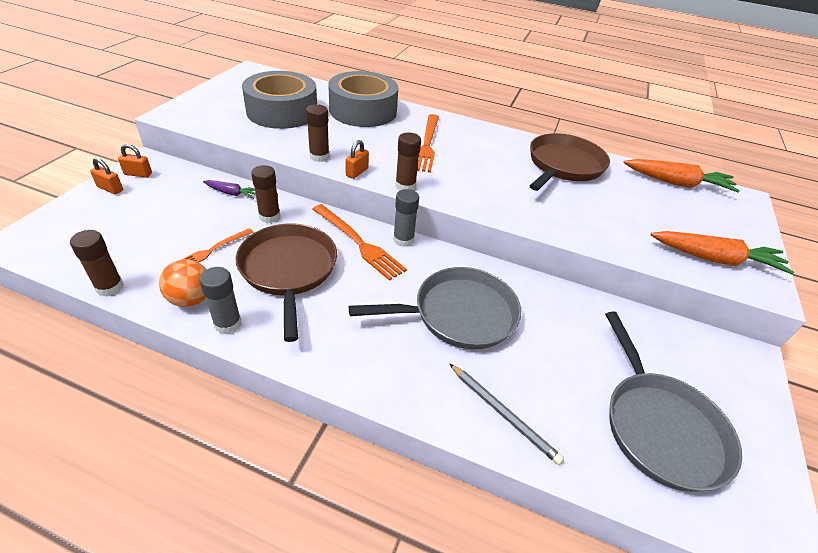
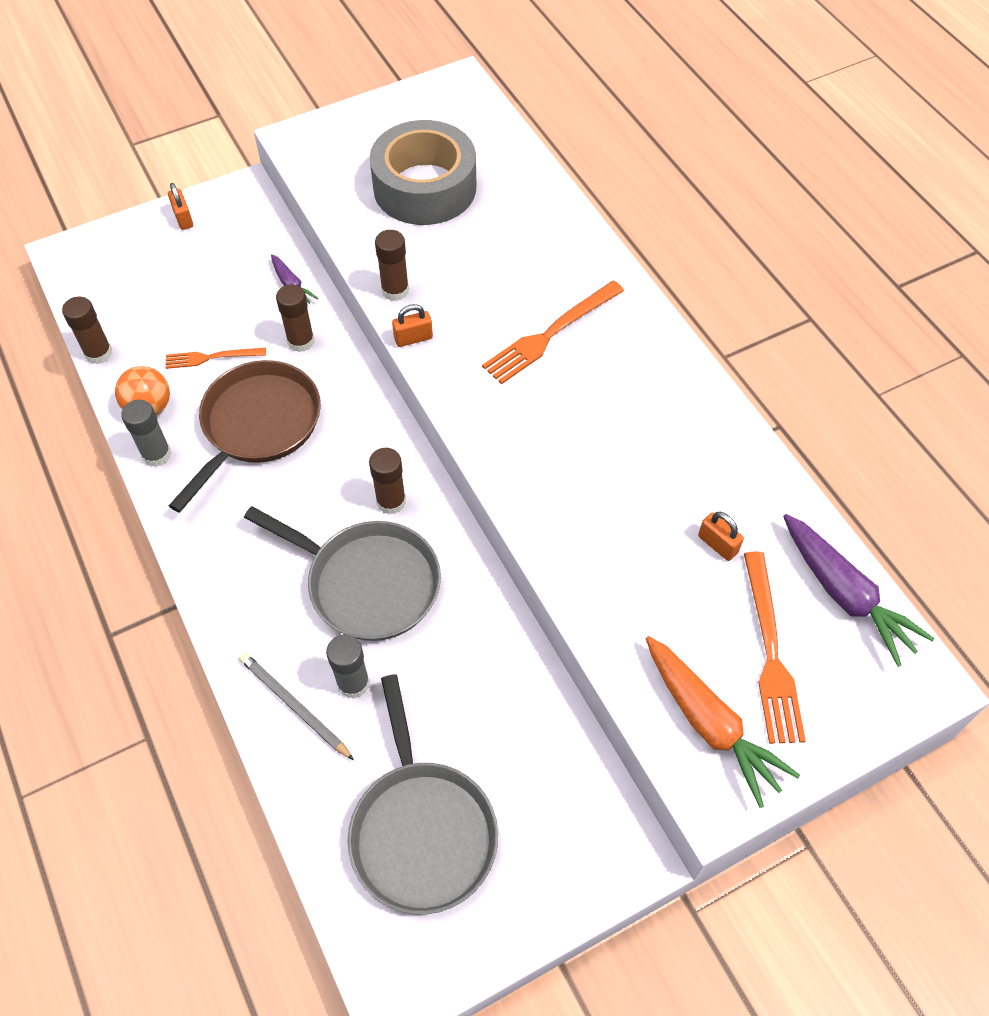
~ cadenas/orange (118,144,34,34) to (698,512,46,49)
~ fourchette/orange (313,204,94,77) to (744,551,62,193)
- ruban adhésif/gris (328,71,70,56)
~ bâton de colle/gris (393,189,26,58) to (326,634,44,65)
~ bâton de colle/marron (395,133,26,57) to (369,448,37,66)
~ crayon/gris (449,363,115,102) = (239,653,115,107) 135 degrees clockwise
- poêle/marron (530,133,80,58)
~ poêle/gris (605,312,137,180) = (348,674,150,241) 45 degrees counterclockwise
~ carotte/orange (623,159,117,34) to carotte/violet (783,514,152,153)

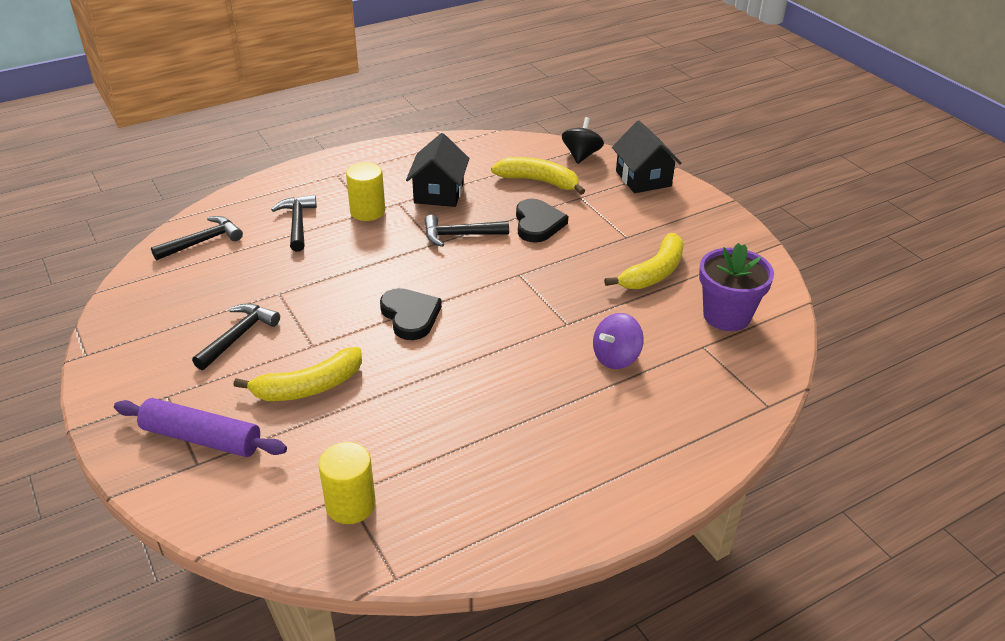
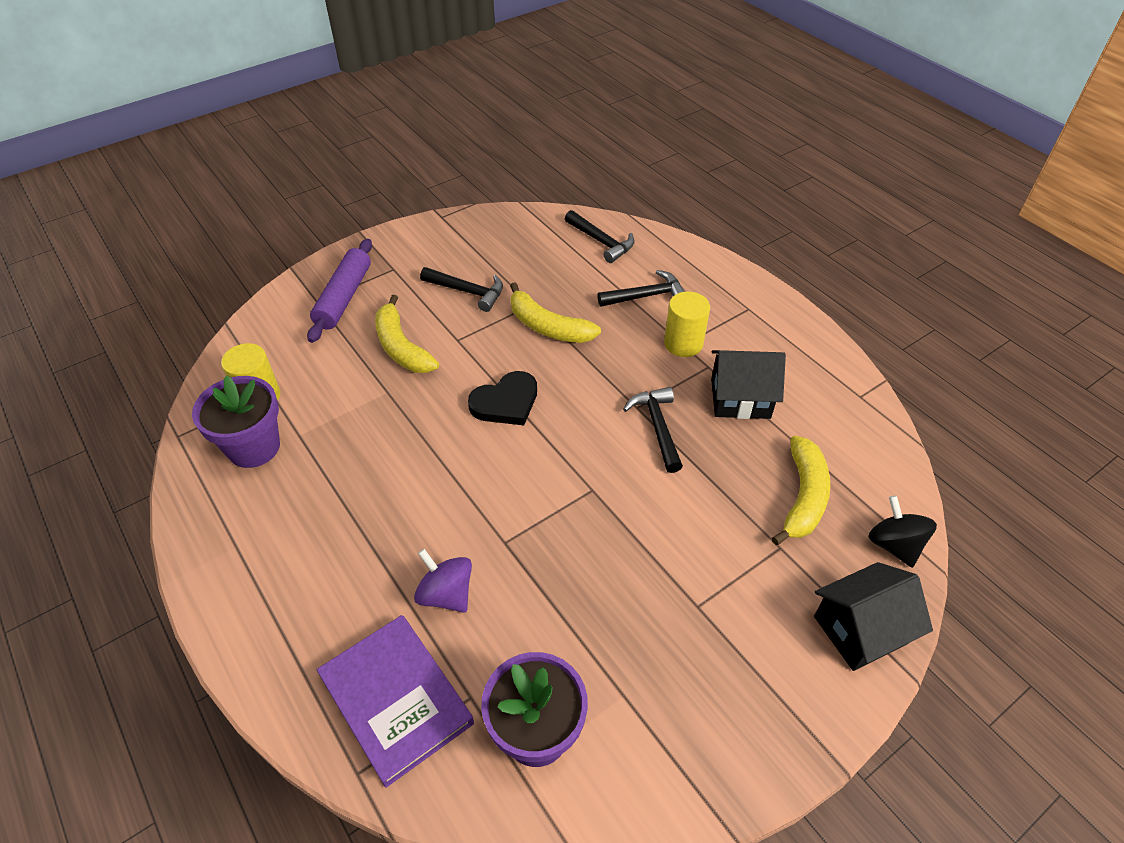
- cœur/noir (516,199,52,44)
~ toupie/noir (562,117,42,47) = (869,495,68,73) 120 degrees counterclockwise
~ banane/jaune (604,233,80,56) to (510,282,91,61)
+ pot de fleurs/violet (192,375,88,93)
+ livre/violet (317,615,157,173)

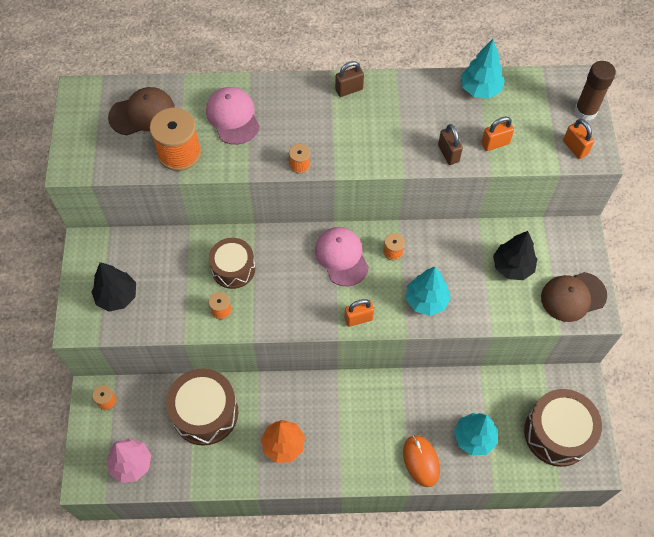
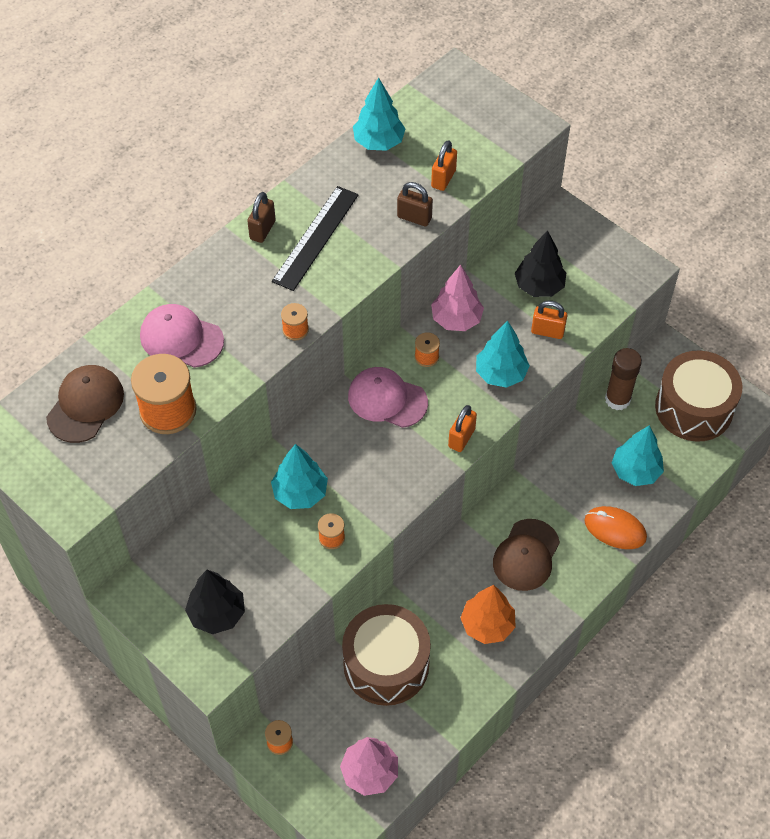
~ tambour/marron (209,238,46,51) to arbre/turquoise (271,444,57,65)
~ casquette/marron (541,272,66,50) to (493,519,67,72)
~ cadenas/orange (563,119,31,40) to (531,301,37,38)
~ bâton de colle/marron (574,61,42,59) to (605,348,37,62)
+ règle/noir (272,186,87,105)
+ arbre/rose (431,264,53,67)

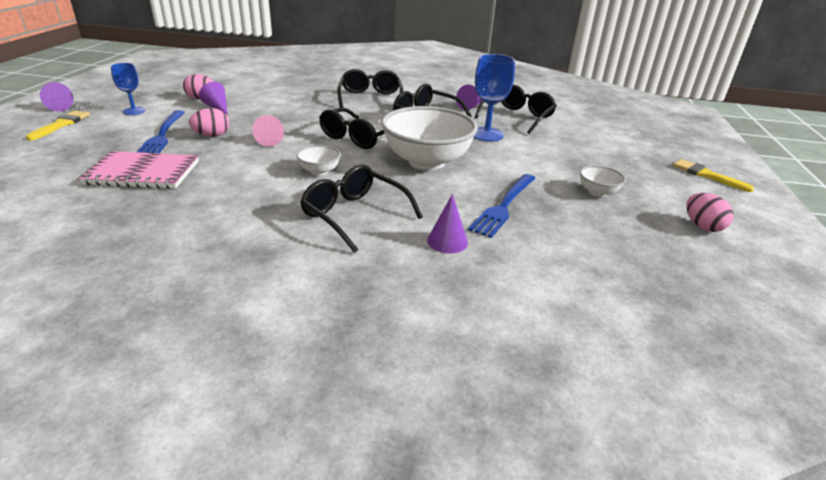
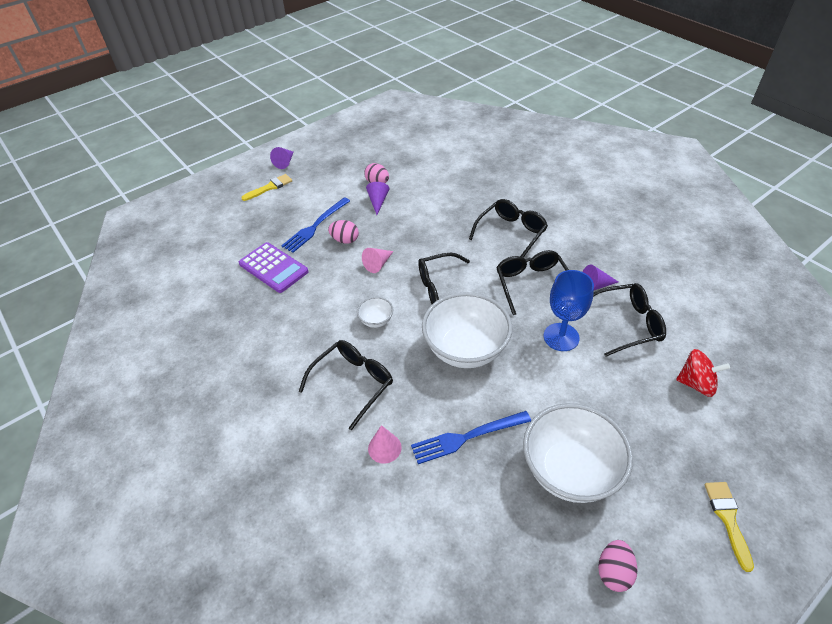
~ carnet/rose (79,151,120,38) to calculatrice/violet (239,242,69,51)
- verre à pied/bleu (111,63,34,52)
~ lunettes/noir (300,165,123,88) = (298,340,95,91) 45 degrees clockwise
~ cône/violet (427,194,41,59) to cône/rose (368,425,34,38)
~ bol/blanc (580,165,46,32) = (523,403,110,100) x2.28
+ toupie/rouge (676,349,54,48)

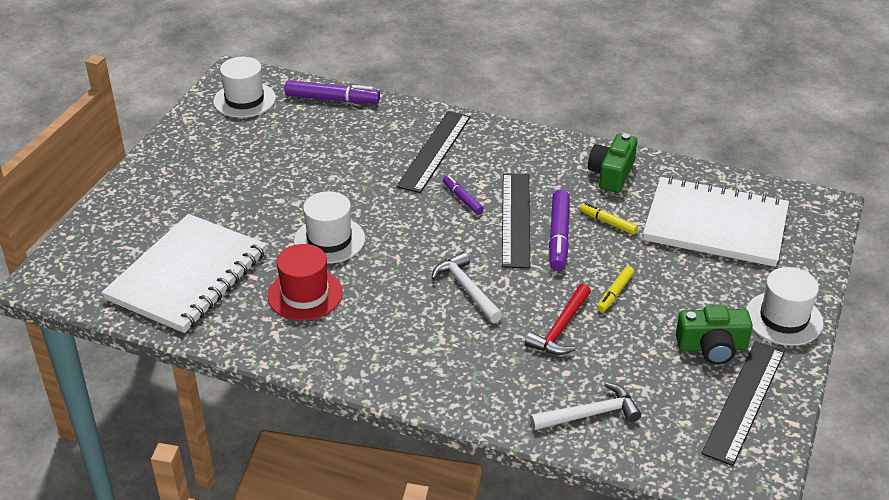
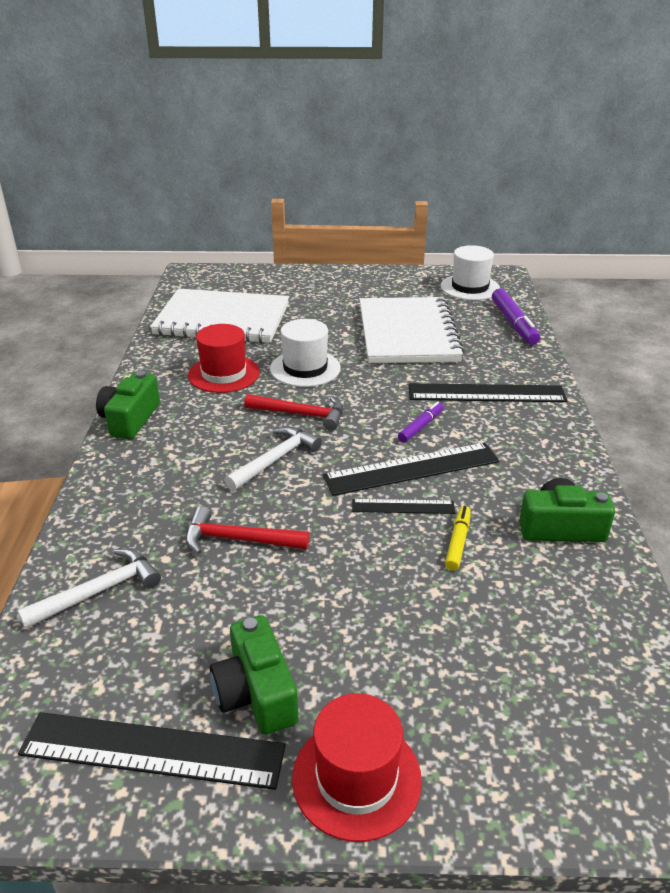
~ marteau/blanc (530,382,111,48) = (17,548,144,81) 90 degrees counterclockwise
~ feutre/violet (549,190,21,81) to règle/noir (352,499,103,15)
- feutre/jaune (597,266,37,46)
~ carnet/blanc (643,176,146,91) to (360,297,105,66)
~ chapeau/blanc (746,267,78,79) to chapeau/rouge (292,693,130,149)
+ appareil photo/vert (96,371,64,68)
+ marteau/rouge (244,394,99,37)

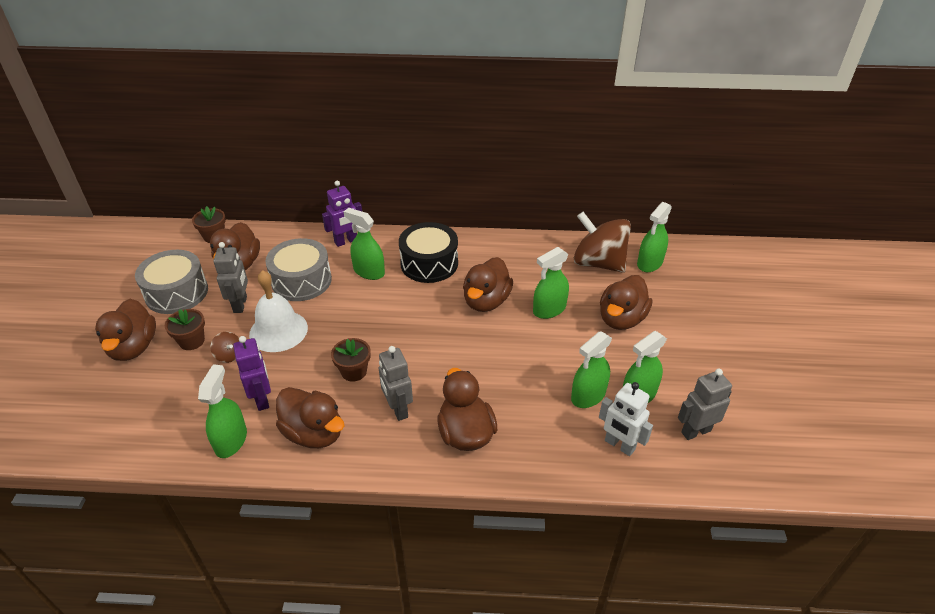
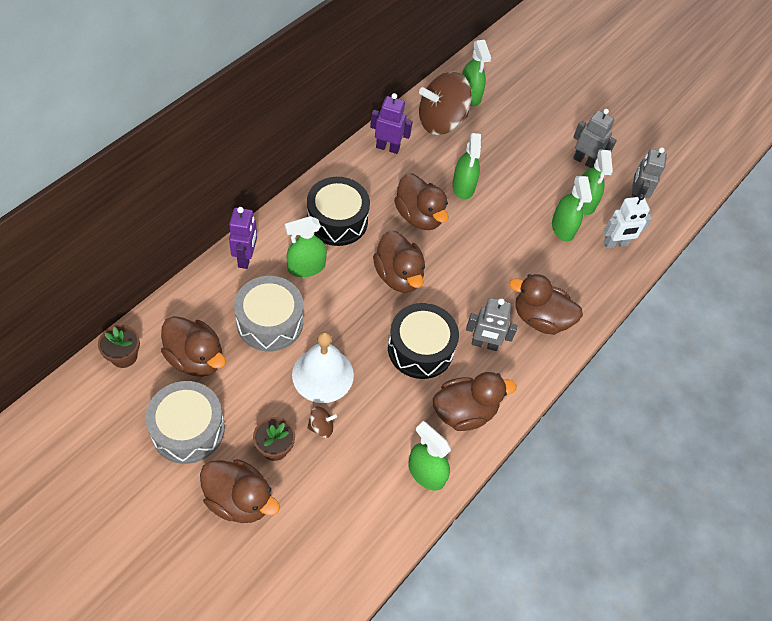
~ robot/gris (213,242,35,71) to (573,109,44,59)
~ robot/violet (233,336,38,75) to (370,93,43,61)
~ pot de fleurs/marron (331,338,40,44) to tambour/noir (388,303,71,76)
~ canard/marron (600,275,52,55) to (373,230,52,63)

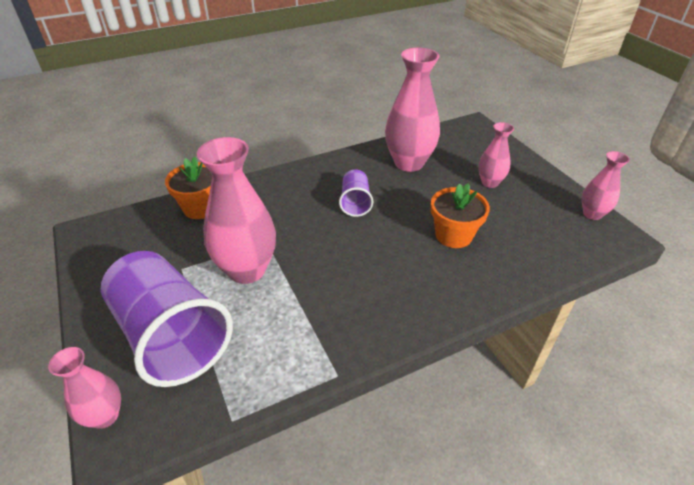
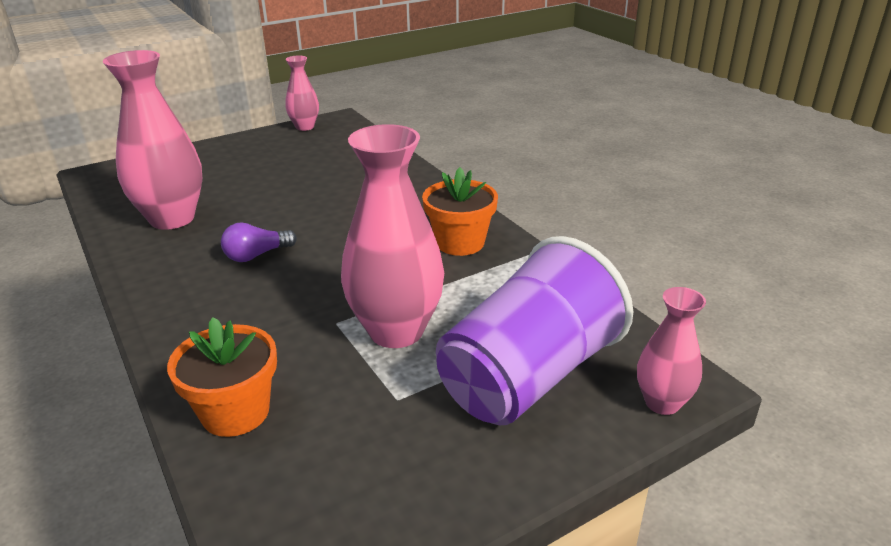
~ gobelet/violet (339,170,34,47) to ampoule/violet (221,222,76,40)
~ pot de fleurs/orange (431,183,59,65) to (422,167,76,89)
- vase/rose (478,122,36,66)

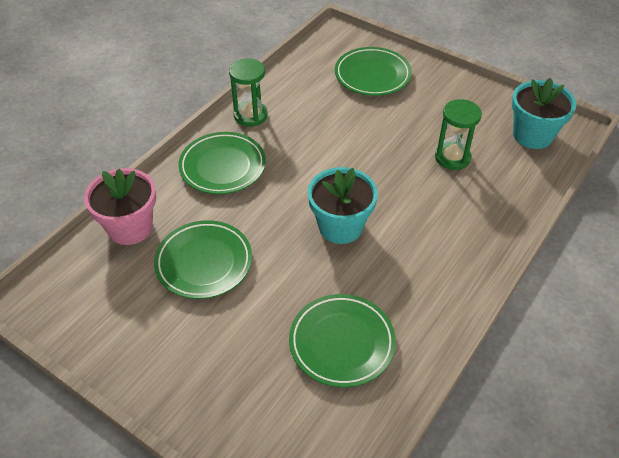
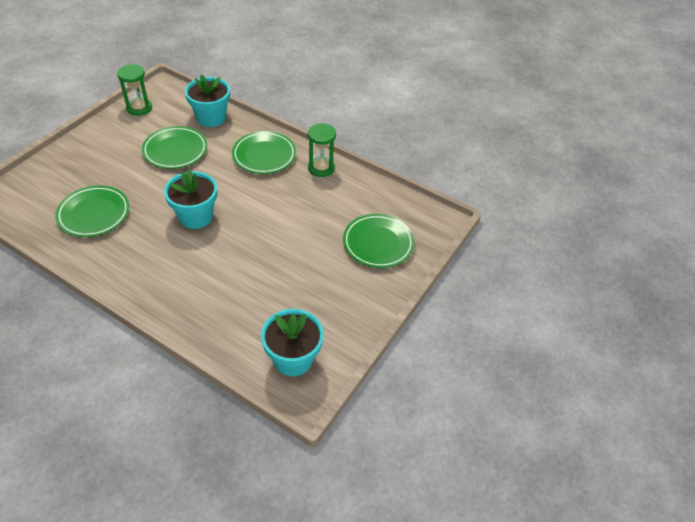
~ pot de fleurs/rose (84,168,72,77) to pot de fleurs/turquoise (185,74,45,53)
~ sablier/vert (435,99,47,71) to (117,64,35,52)

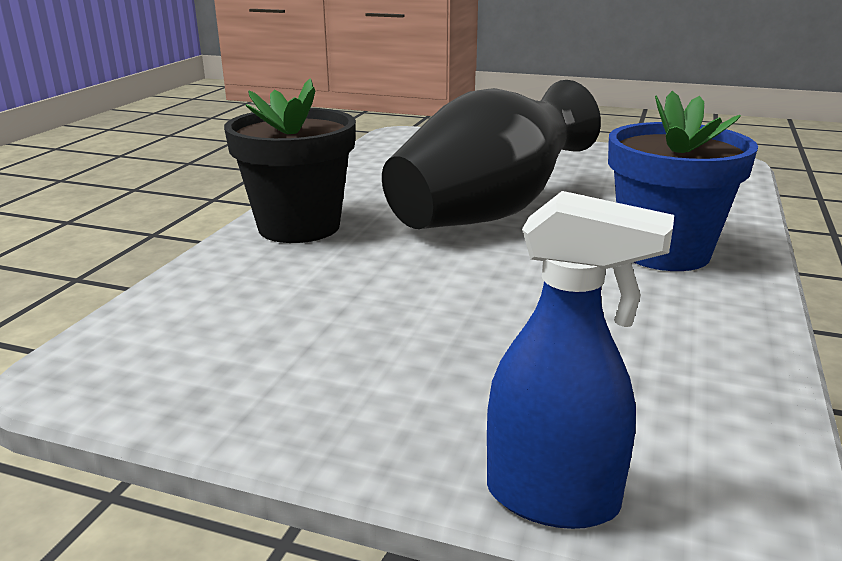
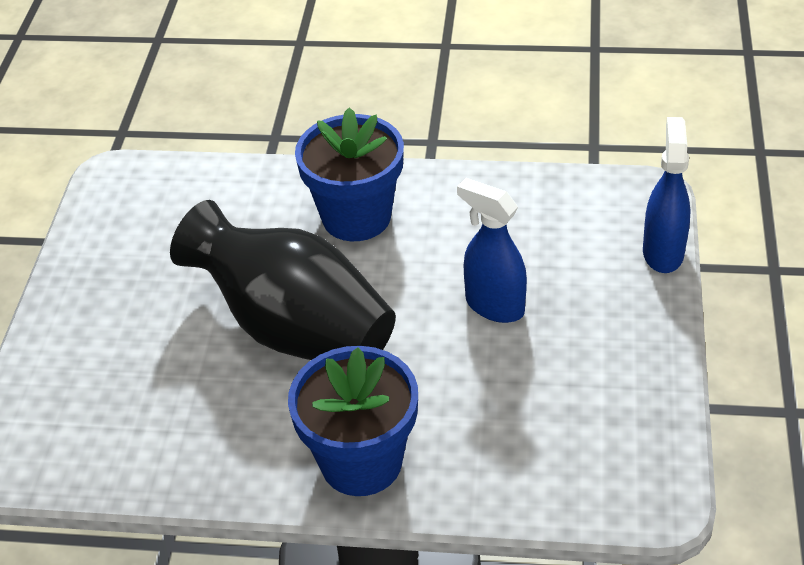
~ pot de fleurs/noir (224,79,132,164) to pot de fleurs/bleu (288,346,130,150)
+ vaporisateur/bleu (457,178,70,145)

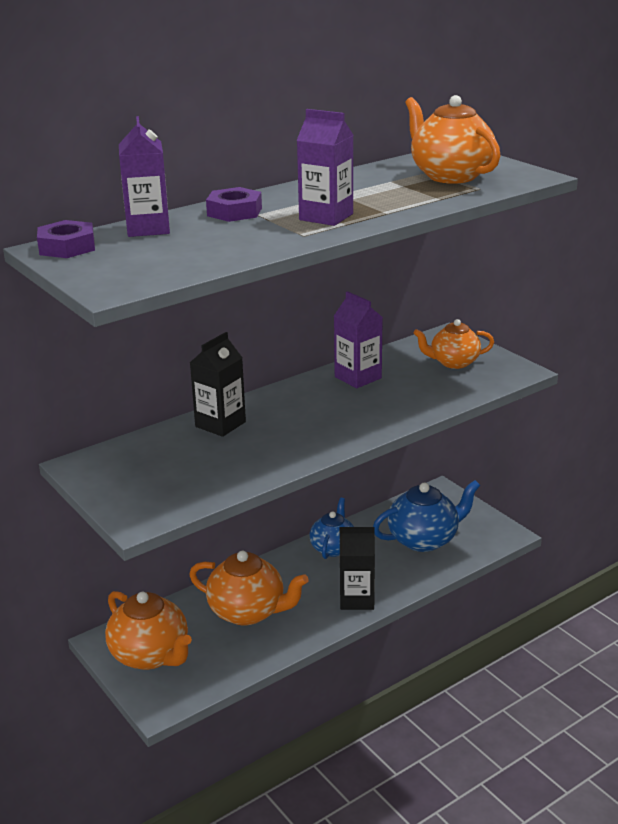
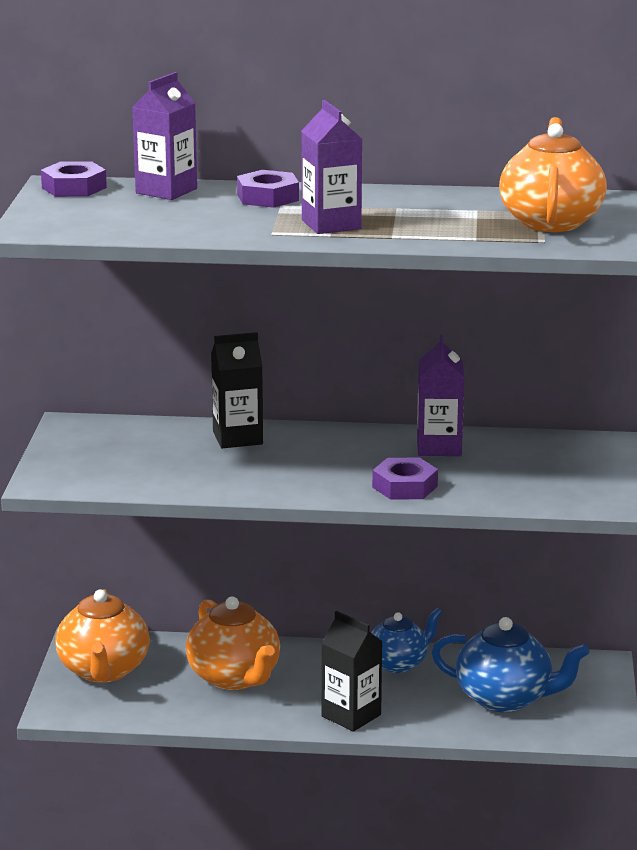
- théière/orange (414,319,80,50)
+ écrou/violet (372,457,66,43)

